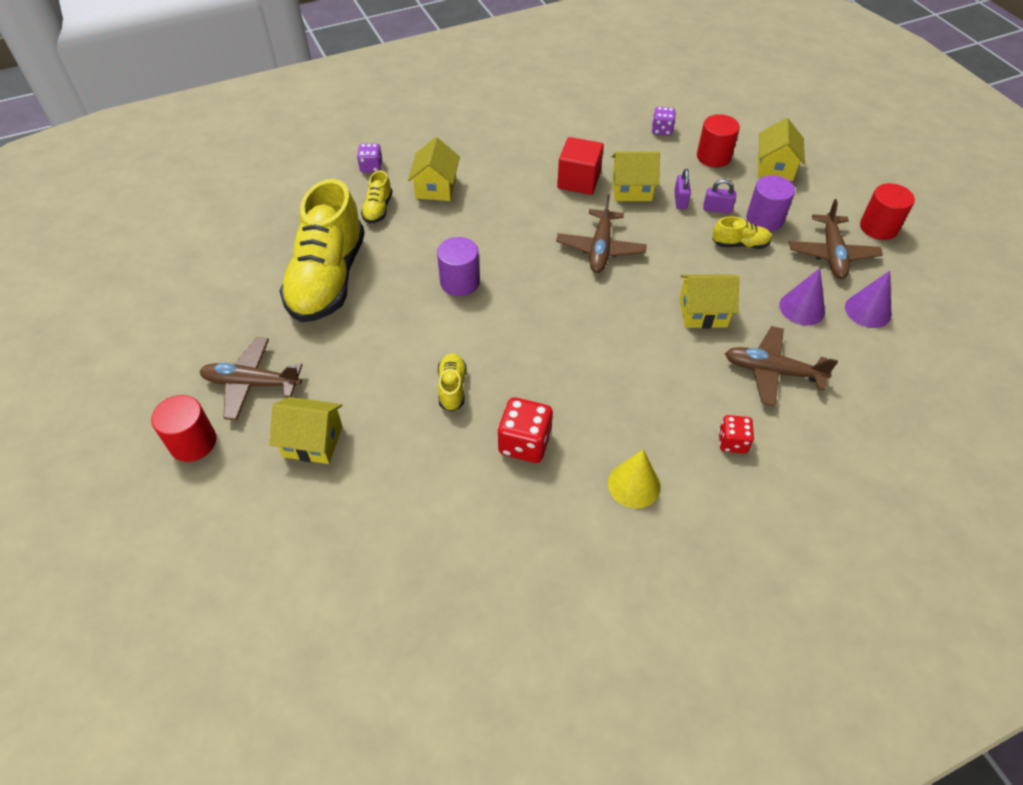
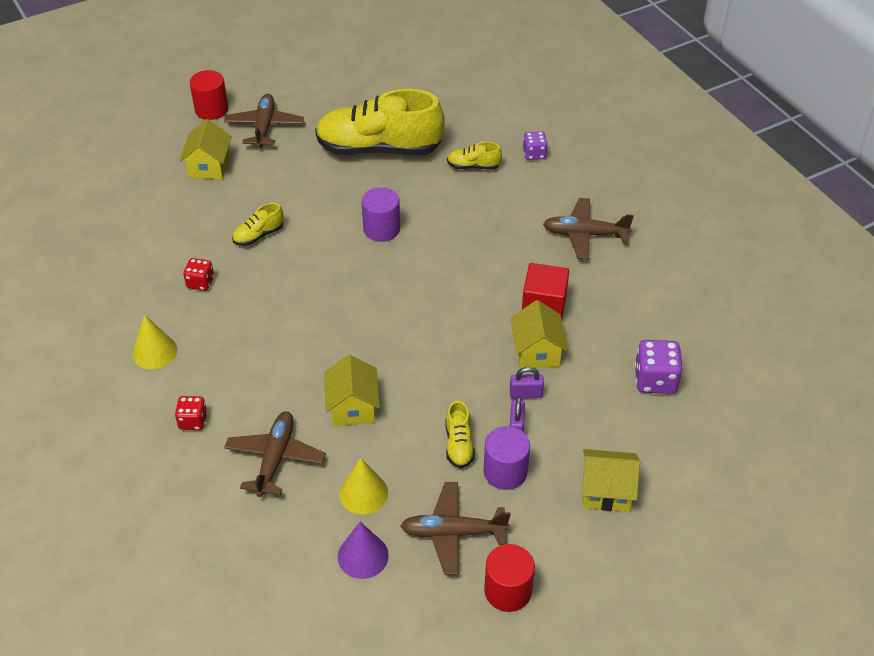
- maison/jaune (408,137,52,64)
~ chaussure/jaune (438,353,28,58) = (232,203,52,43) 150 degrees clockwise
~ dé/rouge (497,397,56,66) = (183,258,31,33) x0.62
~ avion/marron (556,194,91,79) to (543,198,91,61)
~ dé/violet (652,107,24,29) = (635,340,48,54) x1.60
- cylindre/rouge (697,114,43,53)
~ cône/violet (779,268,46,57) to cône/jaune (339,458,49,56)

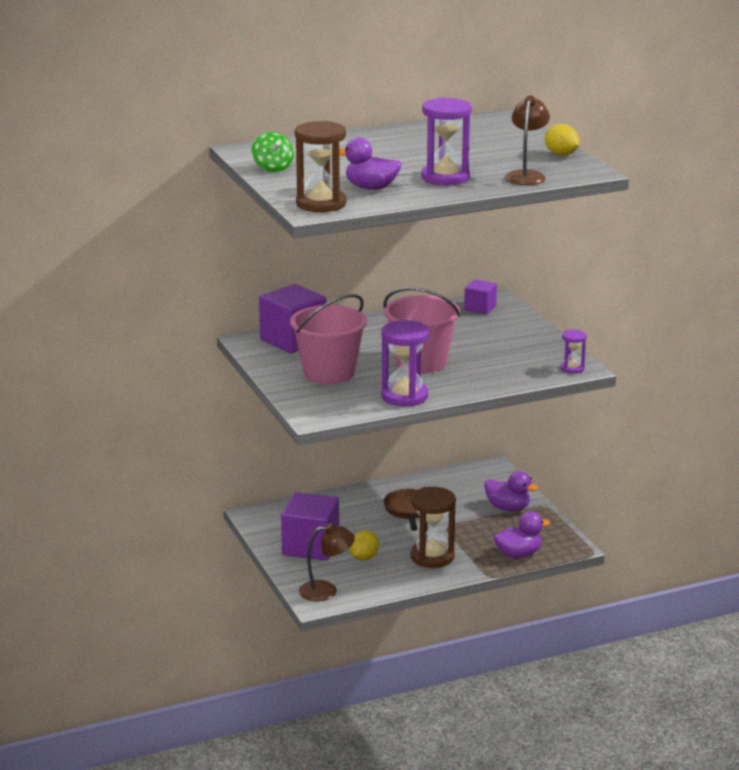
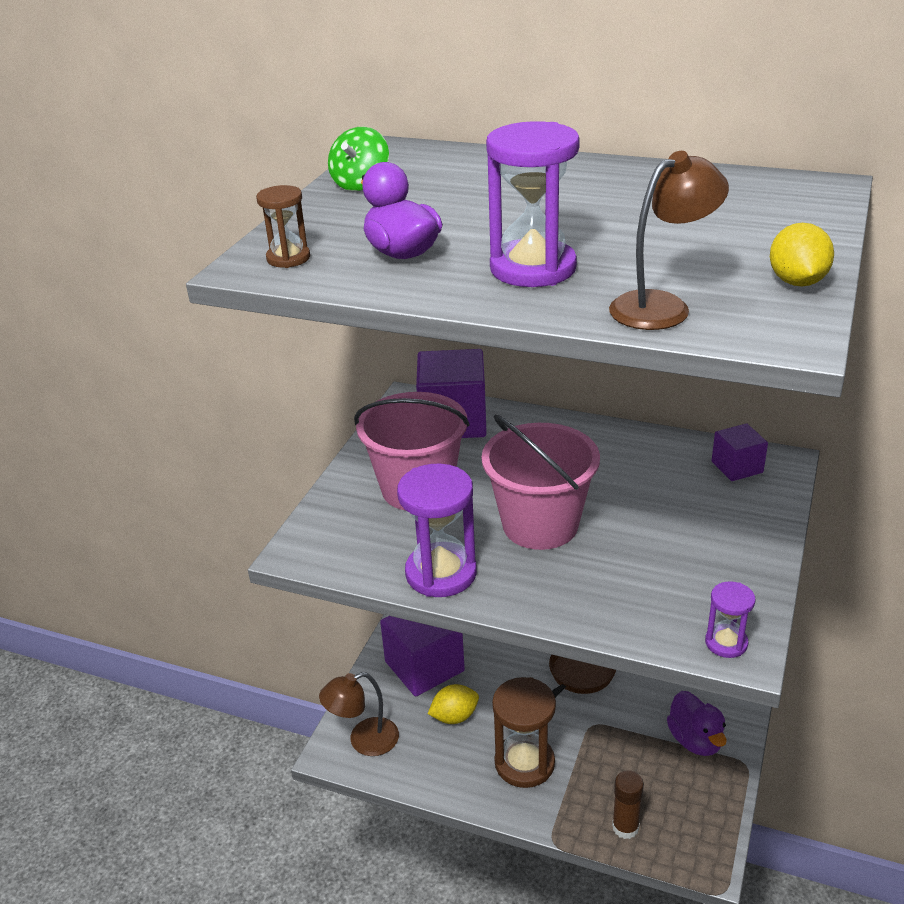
~ sablier/marron (295,121,52,91) = (256,185,54,83) x0.53
~ lampe/marron (299,524,56,77) = (319,672,80,84) 120 degrees clockwise
~ canard/violet (494,512,56,46) to bâton de colle/marron (612,770,32,69)

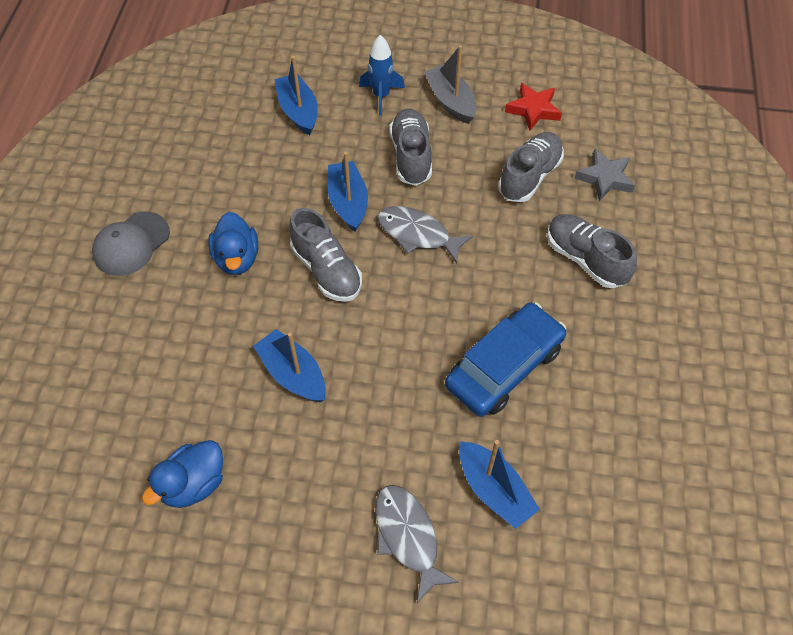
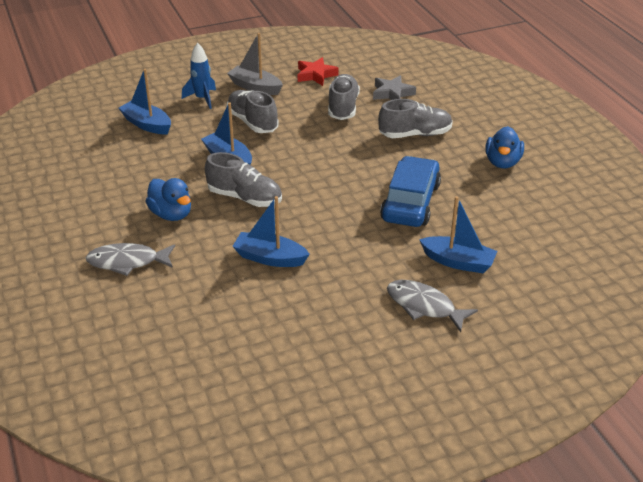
- casquette/gris (92,212,78,64)
~ canard/bleu (142,440,81,68) to (485,126,39,42)
~ poisson/gris (377,206,96,58) to (86,243,89,33)
~ chaussure/gris (547,214,90,74) = (378,99,75,39) 150 degrees clockwise

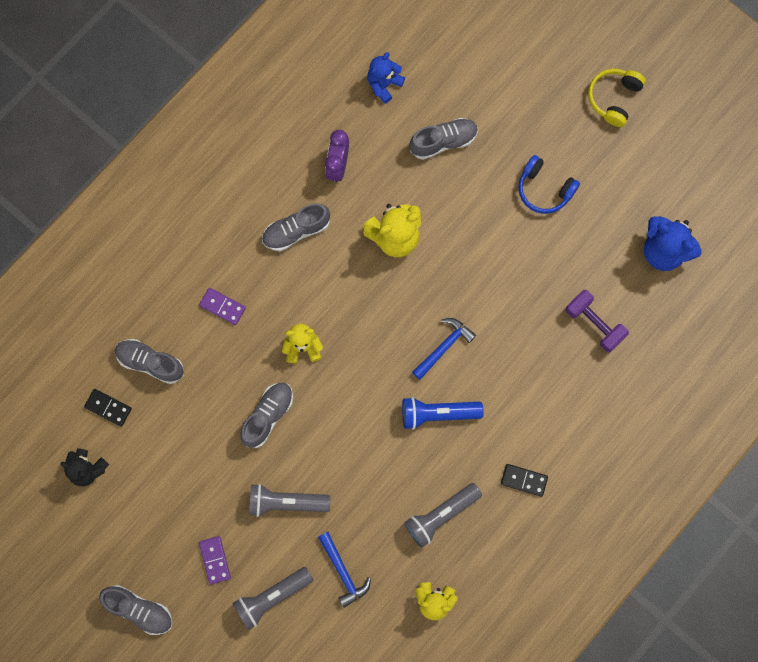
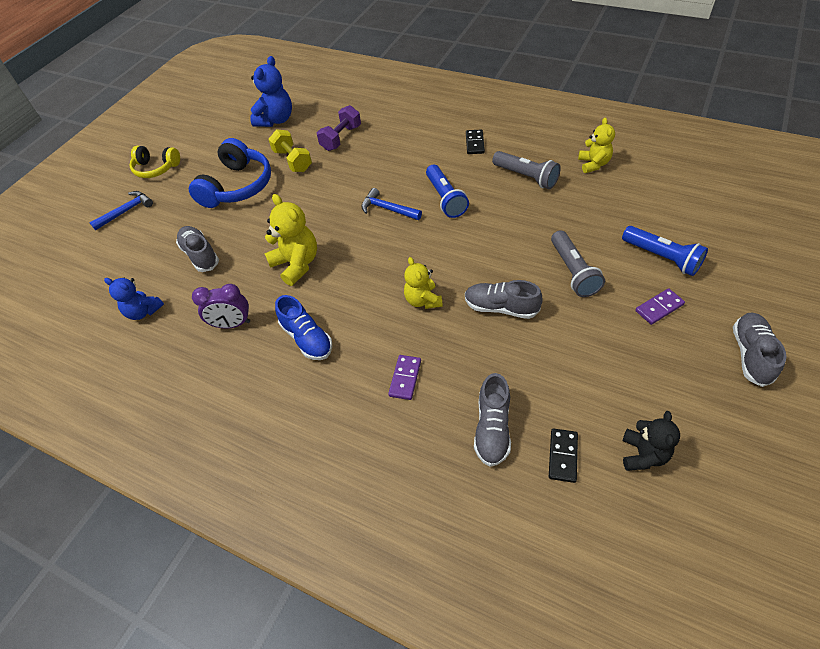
~ lampe de poche/gris (232,567,81,63) to lampe de poche/bleu (622,226,86,50)
~ chaussure/gris (262,203,68,48) to chaussure/bleu (275,295,57,65)
~ marteau/bleu (318,532,53,76) to (89,191,64,39)
~ casque audio/bleu (518,155,62,59) = (189,138,82,70) x1.60
+ haltère/jaune (268,129,44,43)

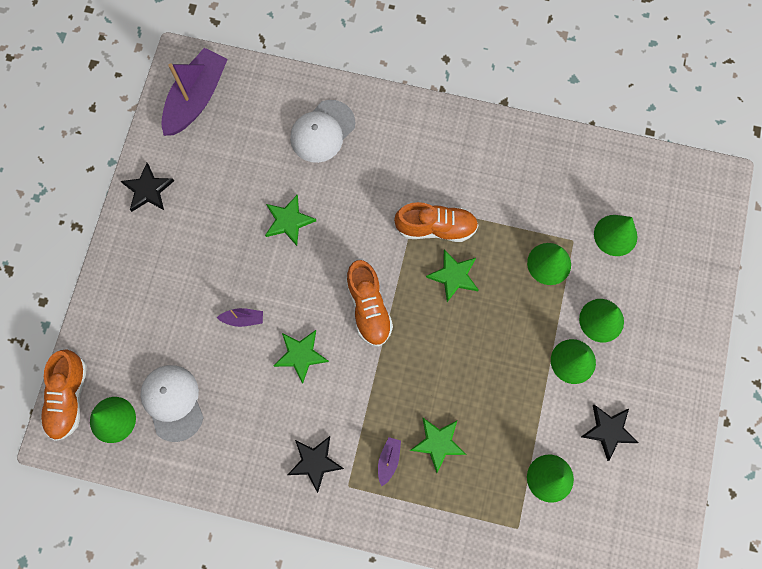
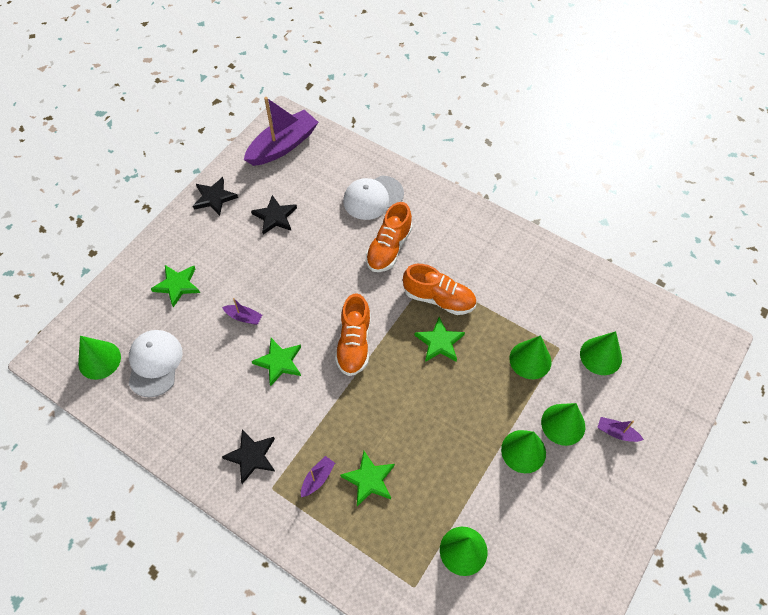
~ chaussure/orange (41,349,46,92) to (366,202,47,70)
~ étoile/vert (265,195,51,51) to (151,265,49,43)
~ étoile/noir (581,405,57,56) to (251,195,46,39)
+ bateau/violet (597,417,47,25)

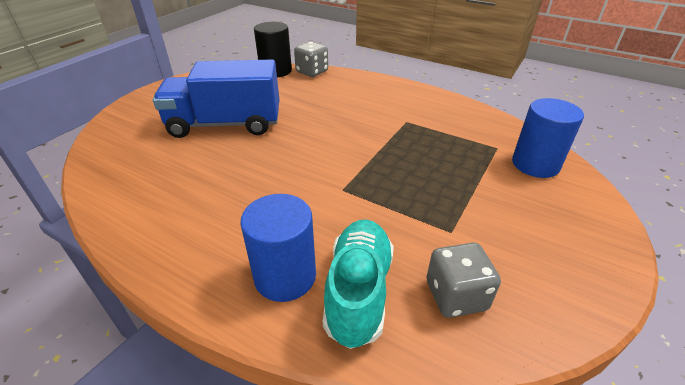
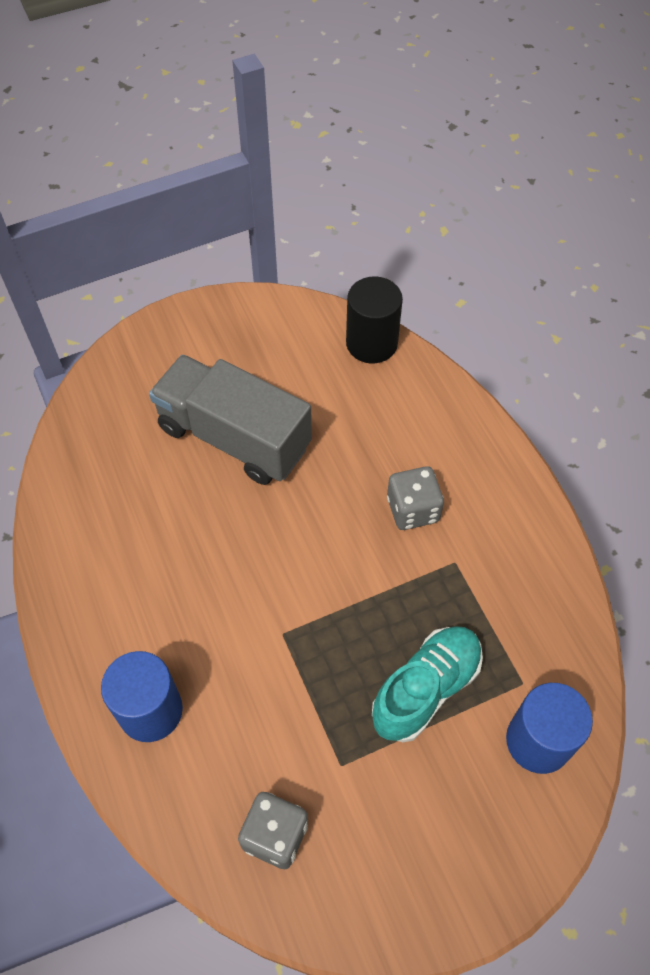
~ camion/bleu (153,59,127,79) to camion/gris (149,355,163,130)
~ dé/gris (294,42,34,35) to (387,466,57,64)
~ chaussure/turquoise (323,220,71,129) to (372,626,111,116)

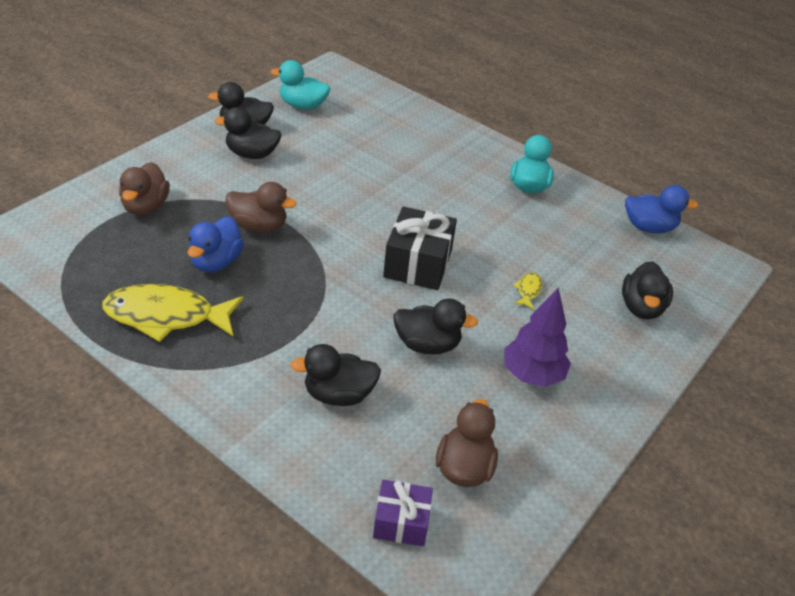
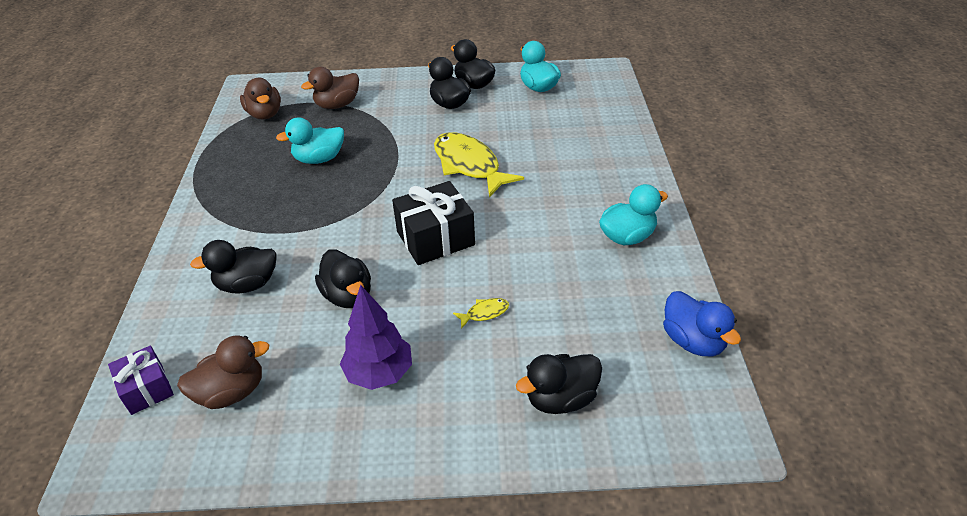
~ poisson/jaune (102,284,141,58) to (434,132,90,65)
~ canard/bleu (188,216,56,56) to canard/turquoise (276,117,68,47)
~ canard/marron (226,182,71,50) to (240,78,41,41)
~ canard/noir (290,344,91,62) = (190,240,87,53) 60 degrees counterclockwise

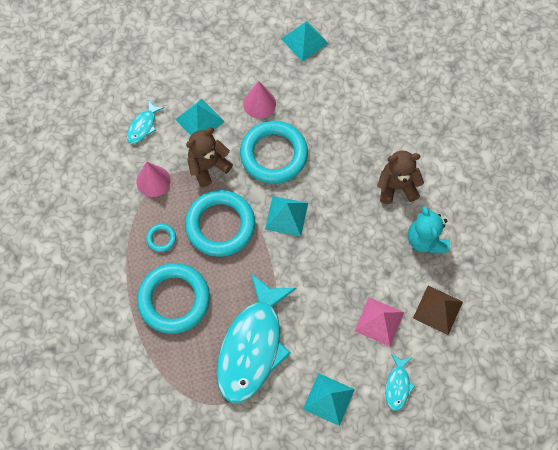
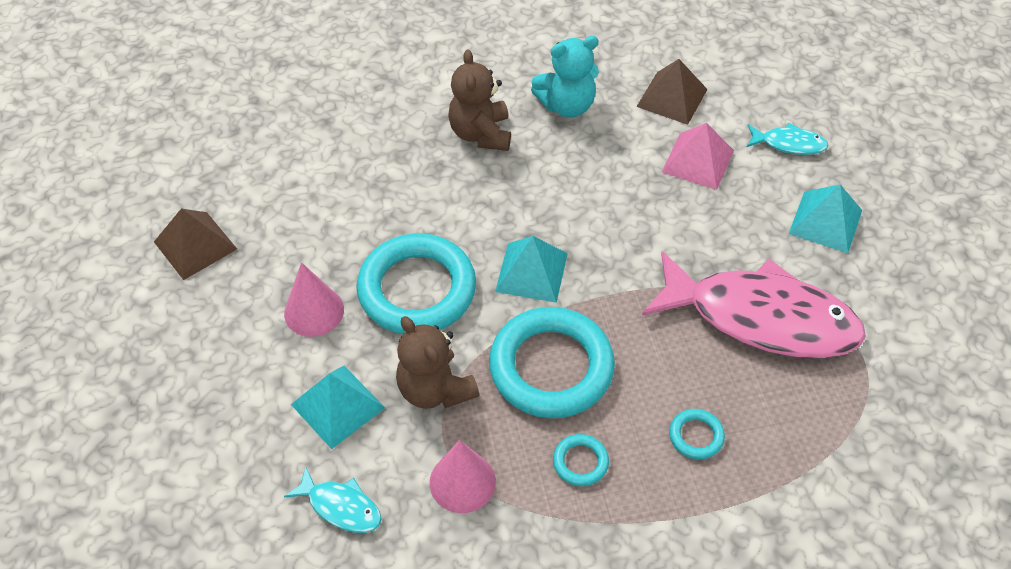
~ anneau/turquoise (137,263,73,71) = (669,409,56,50) x0.42
~ poisson/turquoise (217,274,79,129) to poisson/rose (642,251,224,107)
~ pyramide/turquoise (281,21,47,41) to pyramide/marron (154,208,83,72)

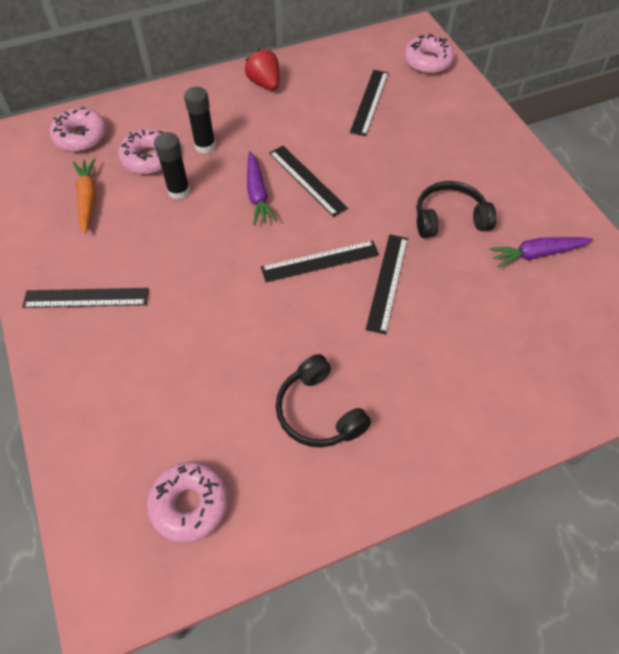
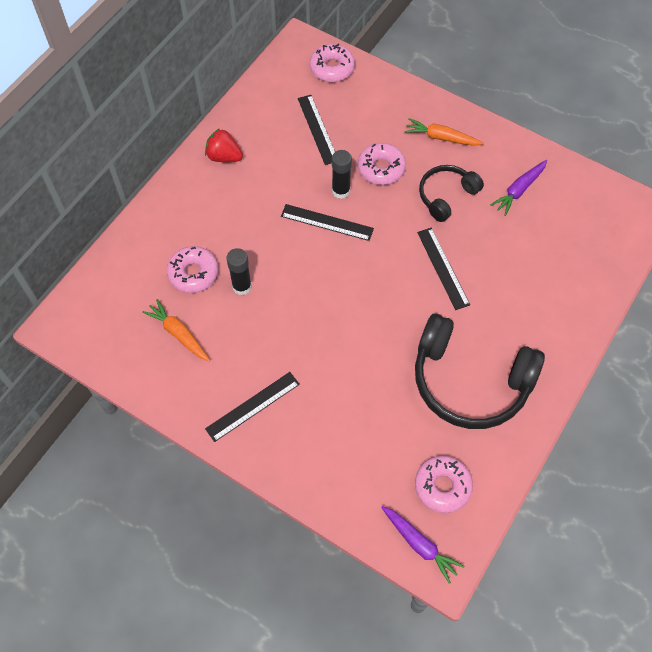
~ beignet/rose (50,107,57,45) to (358,143,48,42)
~ bâton de colle/noir (184,87,32,66) to (332,150,20,49)
~ carotte/violet (247,151,30,74) to (381,506,83,78)
- règle/noir (261,240,118,42)
~ casque audio/noir (276,354,95,94) = (415,314,130,115) x1.81
+ carotte/orange (404,118,80,28)

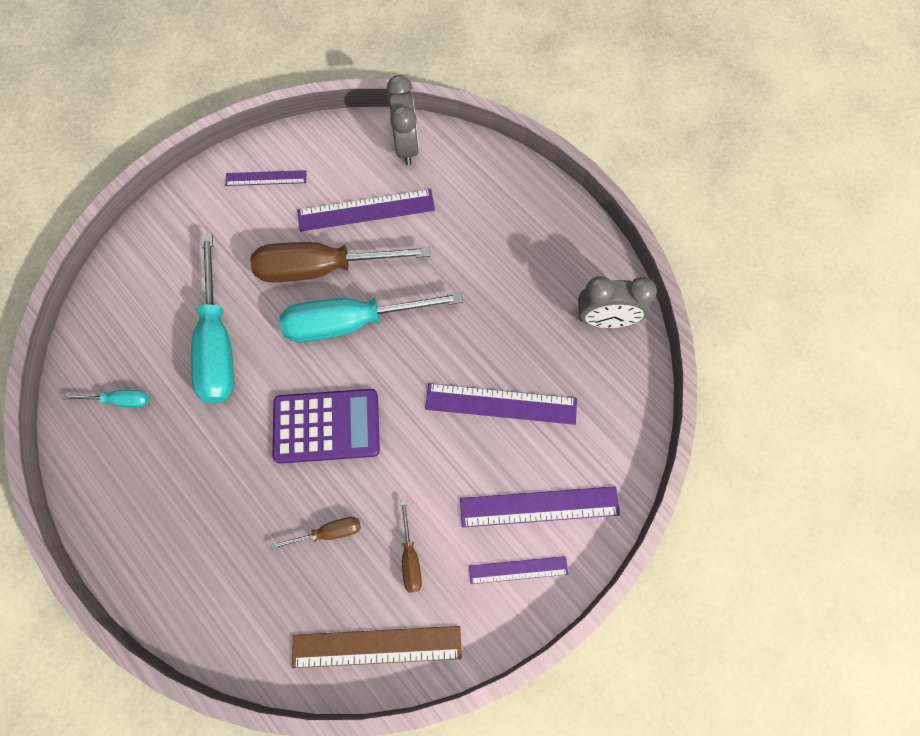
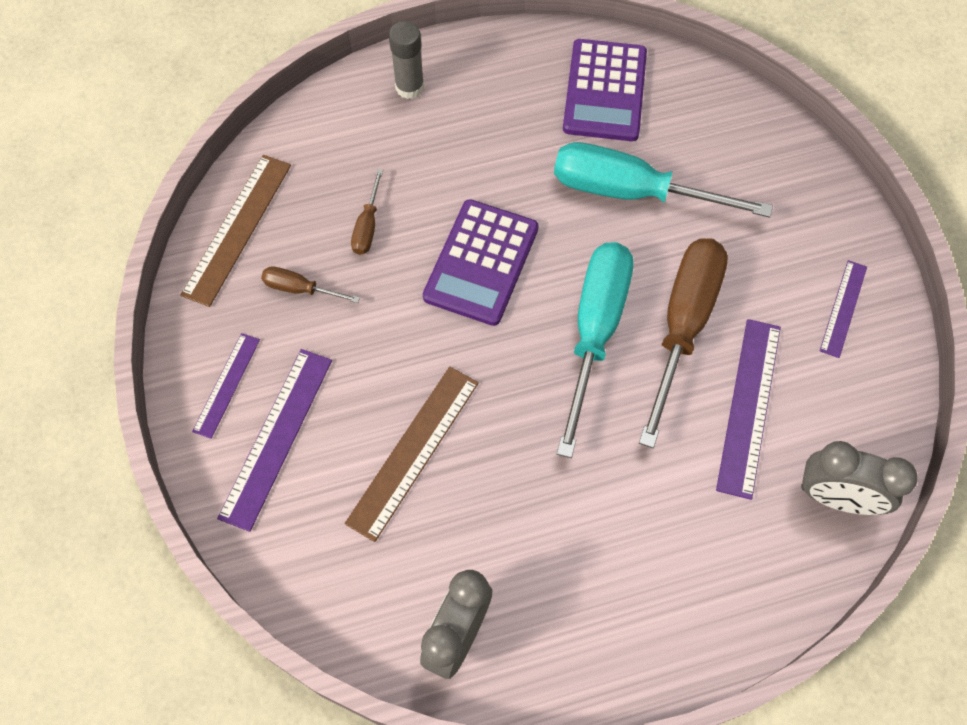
~ tournevis/turquoise (63,390,86,18) to calculatrice/violet (563,39,84,102)
~ règle/violet (425,383,152,42) to règle/marron (345,366,134,176)
+ bâton de colle/gris (389,21,35,78)

